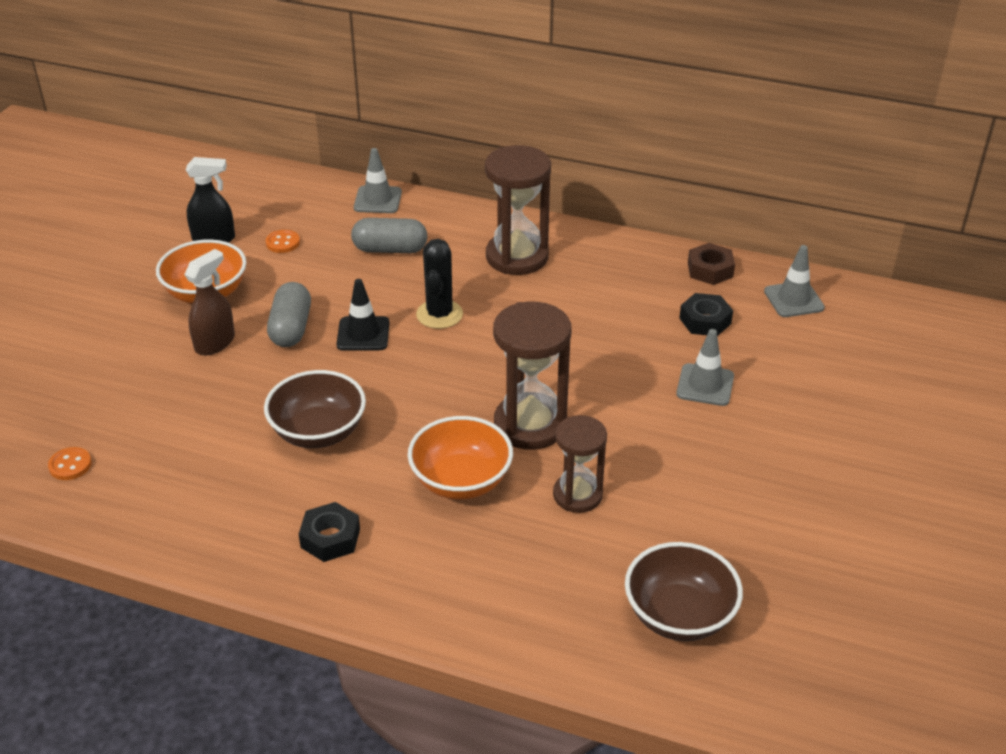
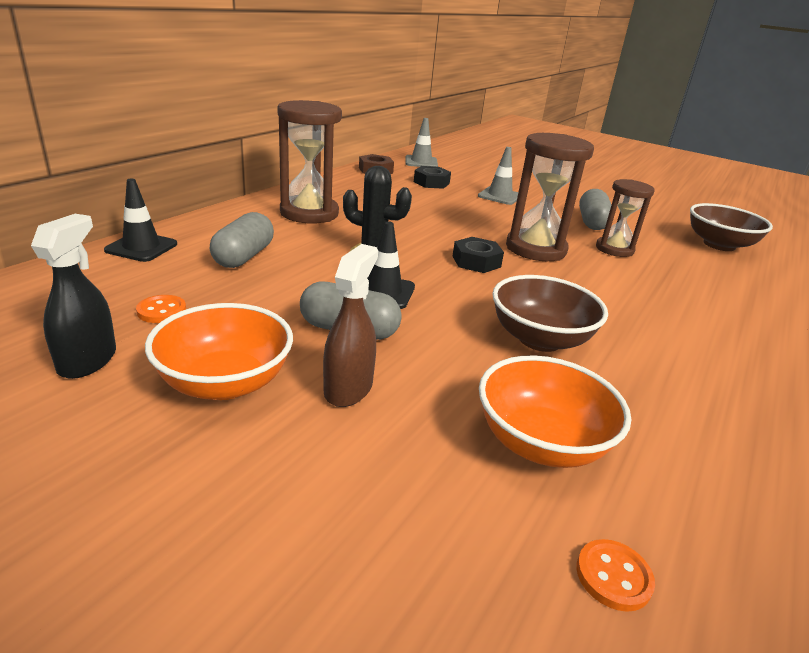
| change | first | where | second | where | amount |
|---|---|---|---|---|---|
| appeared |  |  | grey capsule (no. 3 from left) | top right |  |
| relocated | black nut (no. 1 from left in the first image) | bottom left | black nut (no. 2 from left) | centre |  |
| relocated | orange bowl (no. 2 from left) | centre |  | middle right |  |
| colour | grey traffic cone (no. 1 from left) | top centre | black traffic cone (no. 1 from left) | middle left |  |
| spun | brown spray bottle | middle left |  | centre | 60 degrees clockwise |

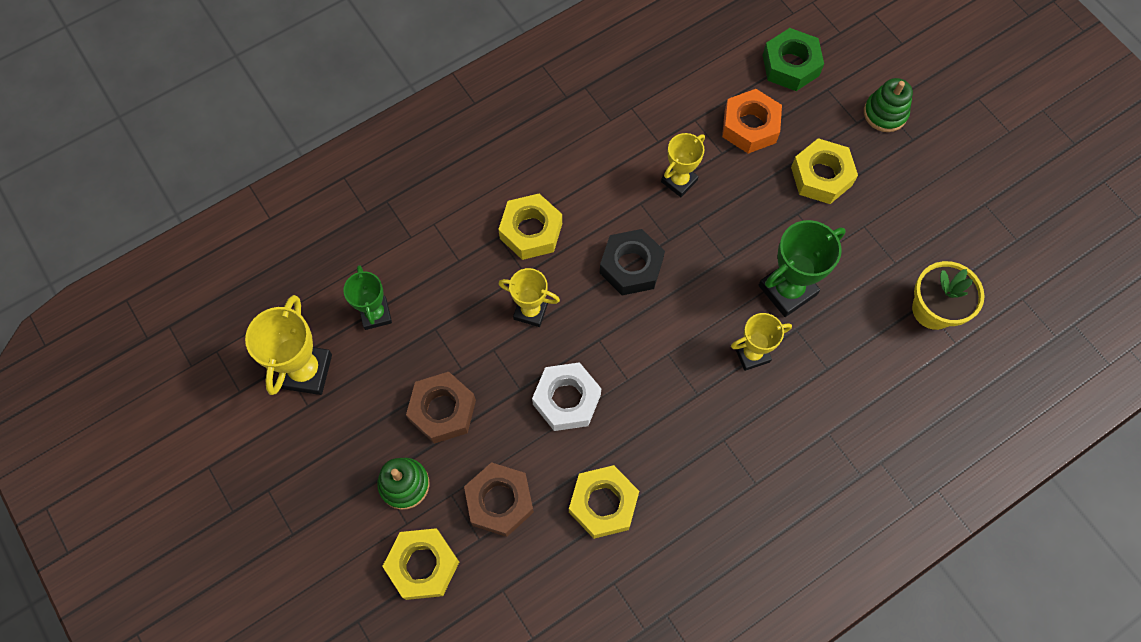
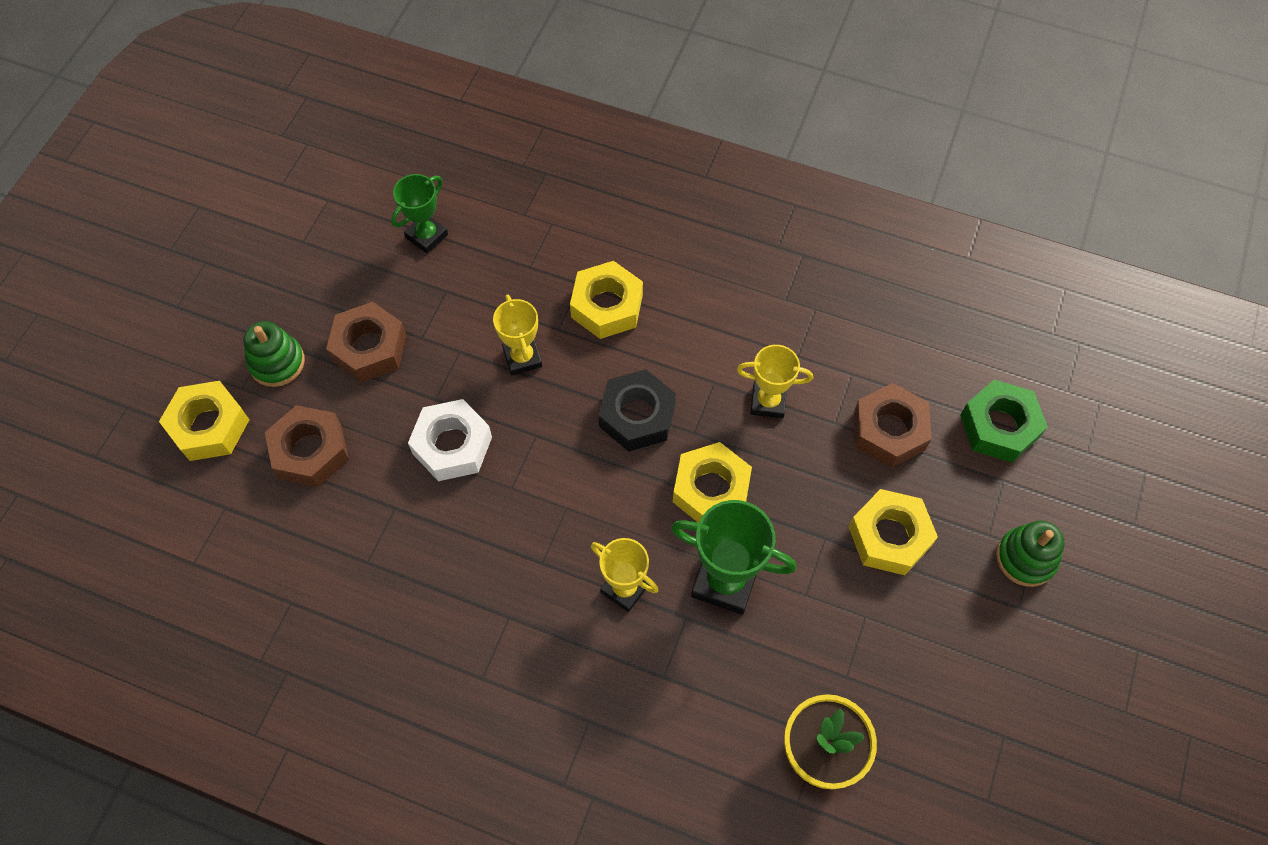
| change | first | where | second | where | amount |
|---|---|---|---|---|---|
| missing | yellow trophy (no. 1 from left) | middle left |  |  |  |
| relocated | yellow nut (no. 3 from left) | bottom centre |  | centre |  |
| colour | orange nut | top centre | brown nut (no. 3 from left) | middle right |  |

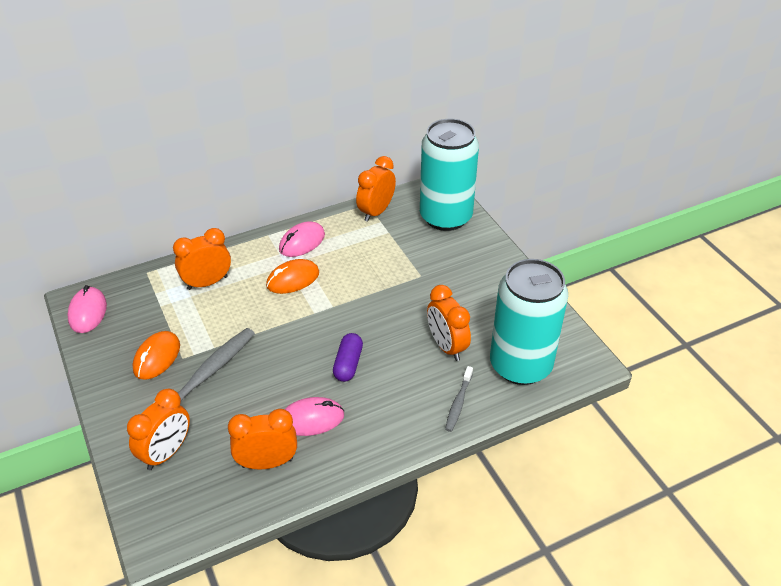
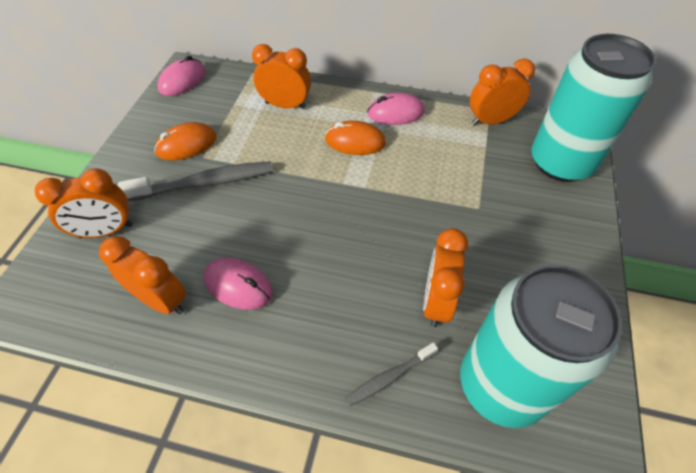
| change | first | where | second | where | amount |
|---|---|---|---|---|---|
| missing | purple capsule | centre |  |  |  |

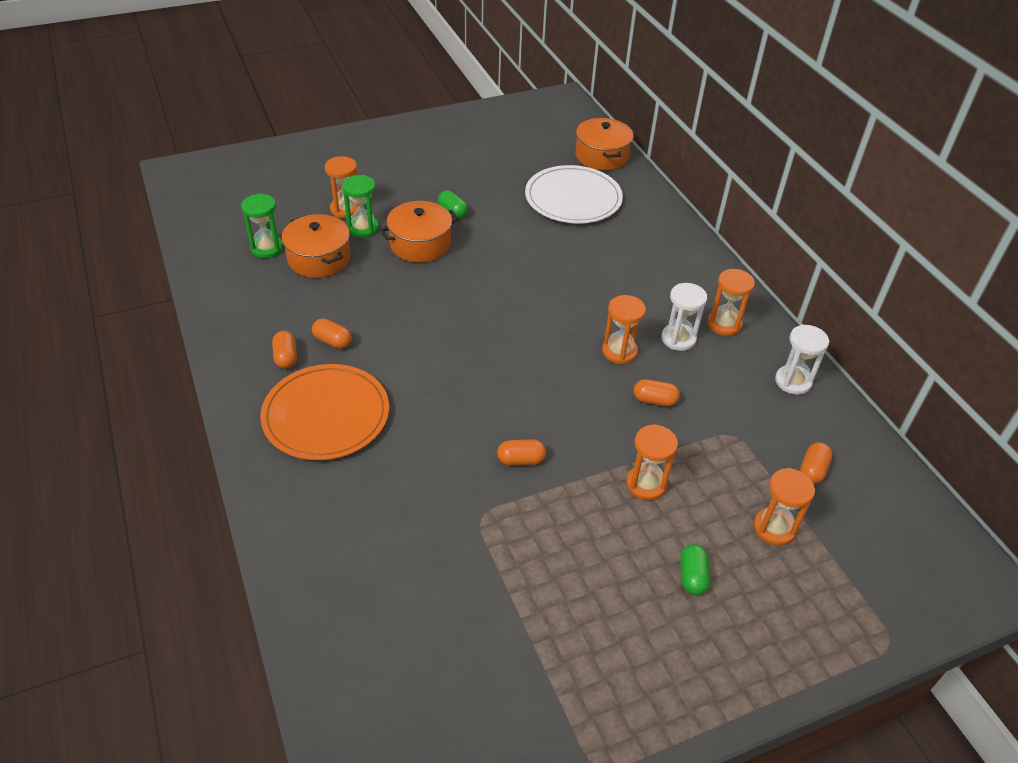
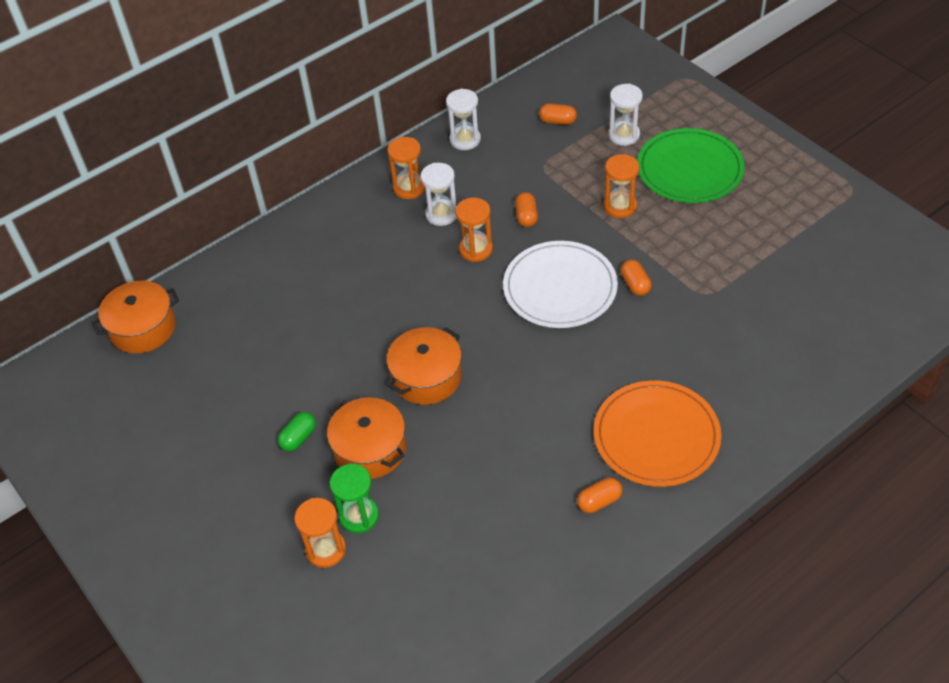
| change | first | where | second | where | amount |
|---|---|---|---|---|---|
| missing | green hourglass (no. 1 from left) | top left |  |  |  |
| missing | orange capsule (no. 2 from left) | middle left |  |  |  |
| relocated | orange pot (no. 1 from left in the first image) | top left | orange pot (no. 3 from left) | centre |  |
| relocated | white plate | top centre |  | centre |  |
| exchanged | green capsule (no. 2 from left) | bottom right | green plate | top right |  |
| colour | orange hourglass (no. 5 from left) | middle right | white hourglass (no. 3 from left) | top centre |  |

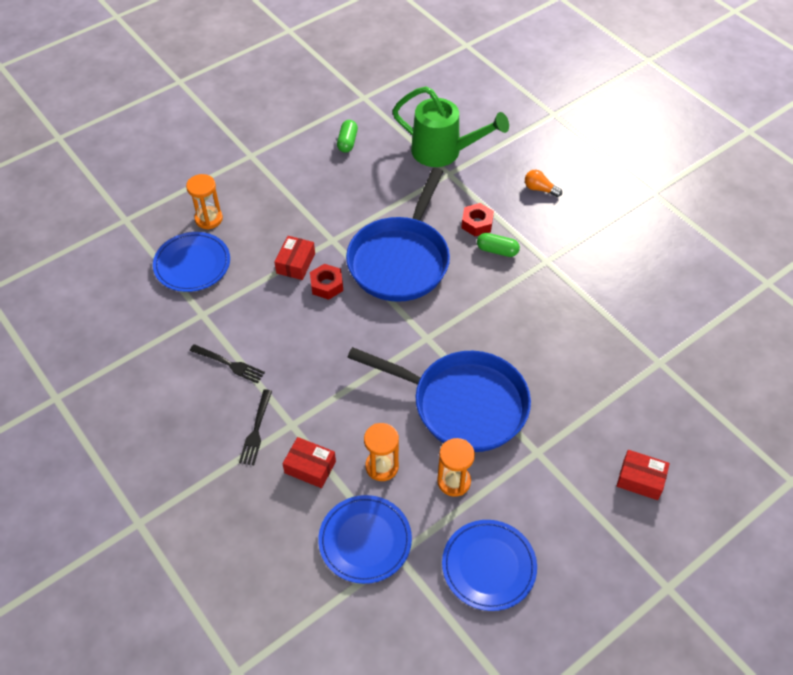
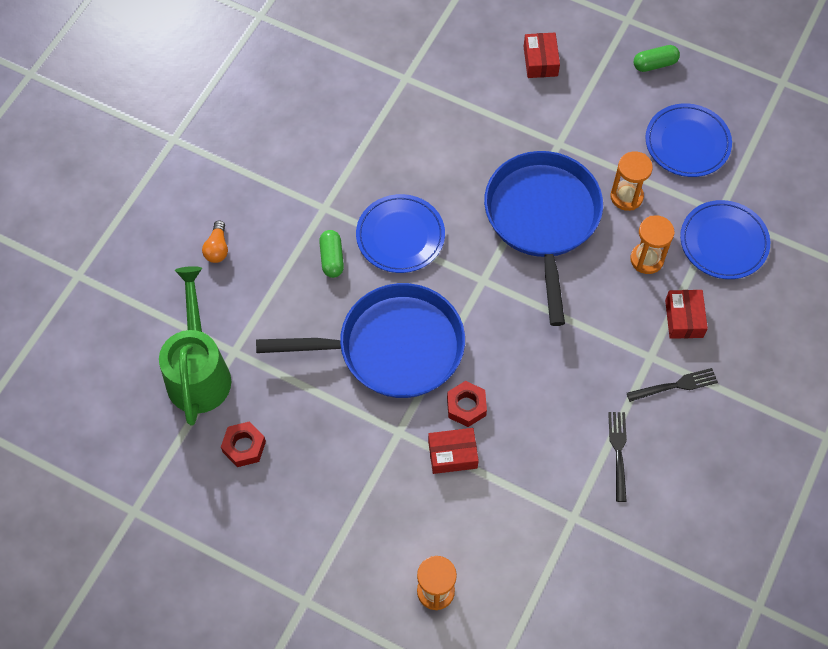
| change | first | where | second | where | amount |
|---|---|---|---|---|---|
| relocated | blue plate (no. 1 from left) | middle left |  | centre |  |
| relocated | green capsule (no. 1 from left in the first image) | top centre | green capsule (no. 2 from left) | top right |  |
| relocated | red nut (no. 2 from left in the first image) | top centre | red nut (no. 1 from left) | bottom left |  |

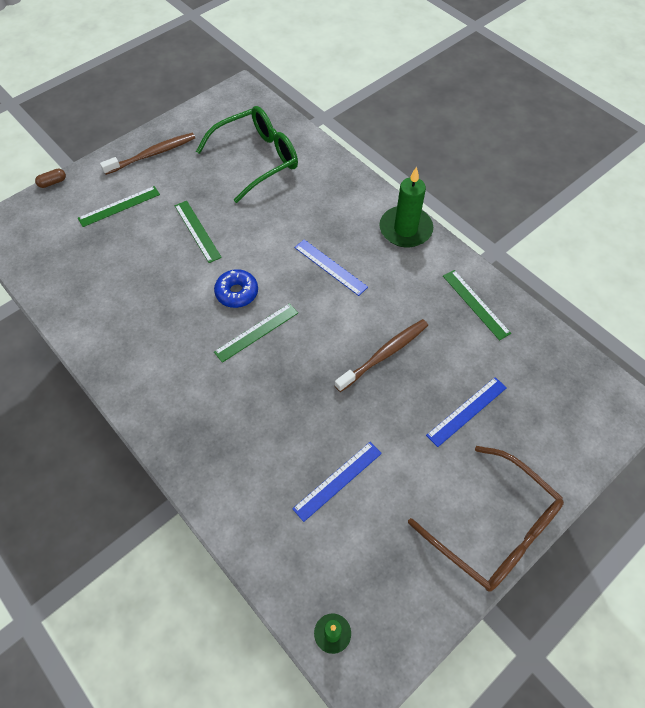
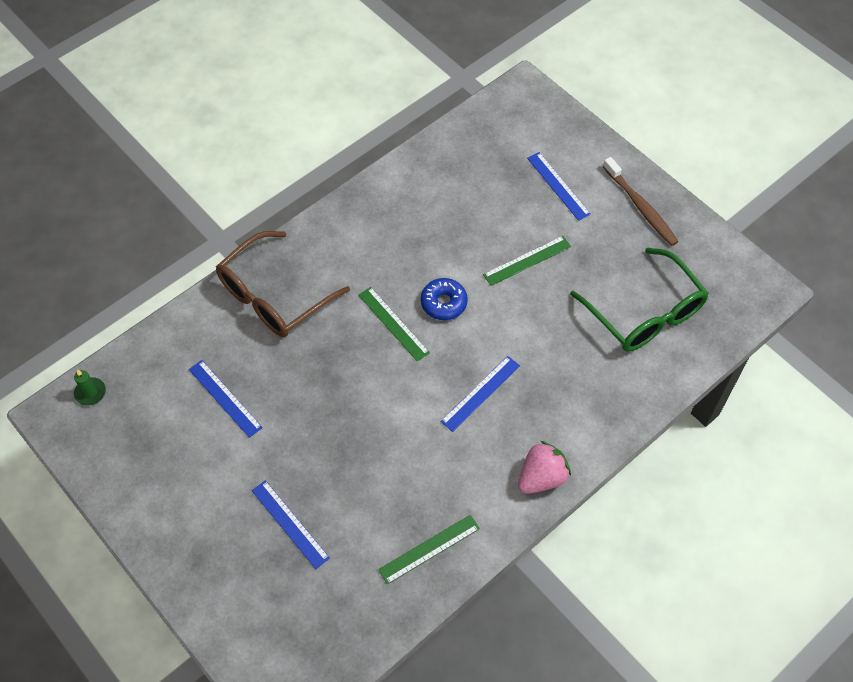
| change | first | where | second | where | amount |
|---|---|---|---|---|---|
| missing | brown capsule | top left |  |  |  |
| missing | brown toothbrush (no. 2 from left) | centre |  |  |  |
| relocated | brown glasses | bottom right |  | middle left |  |
| exchanged | green candle (no. 2 from left) | top centre | pink strawberry | bottom centre |  |
| colour | green ruler (no. 1 from left) | top left | blue ruler (no. 4 from left) | top centre |  |

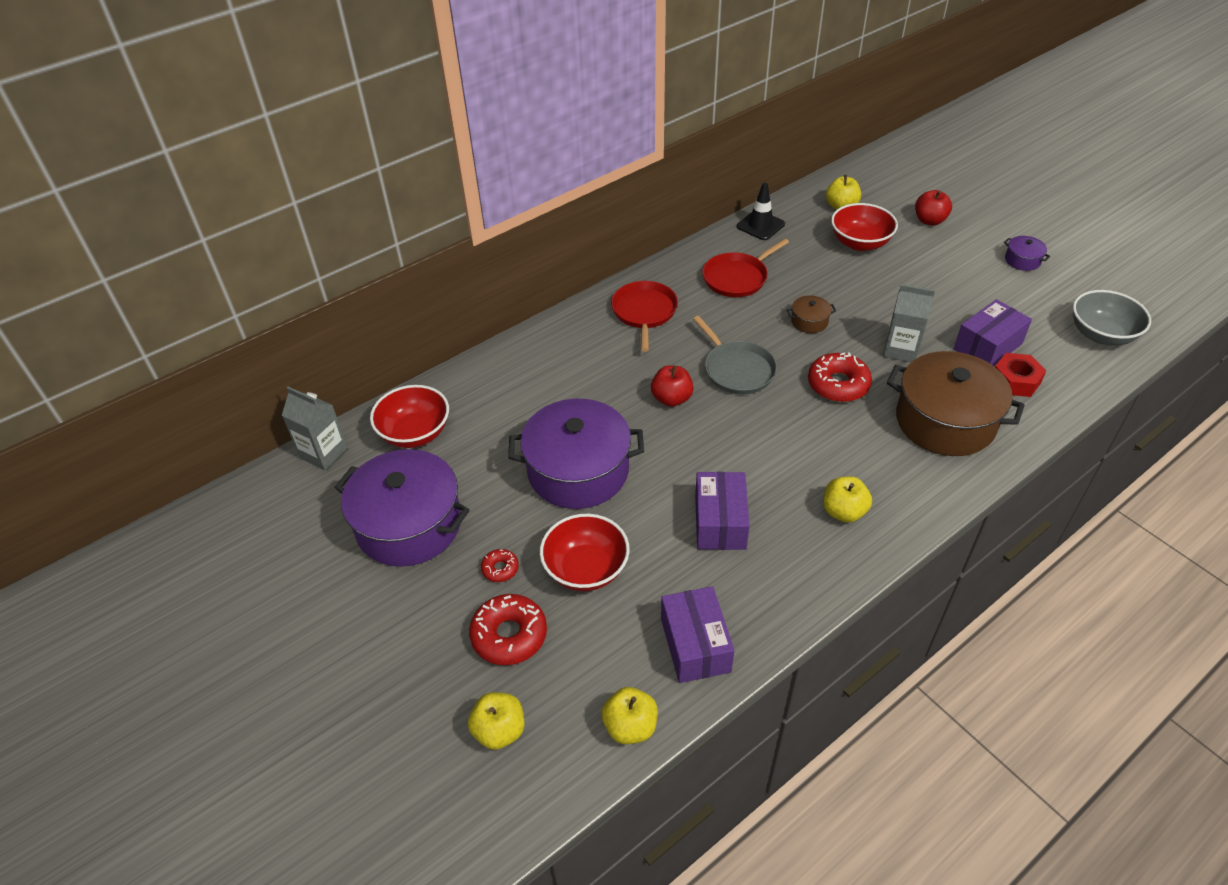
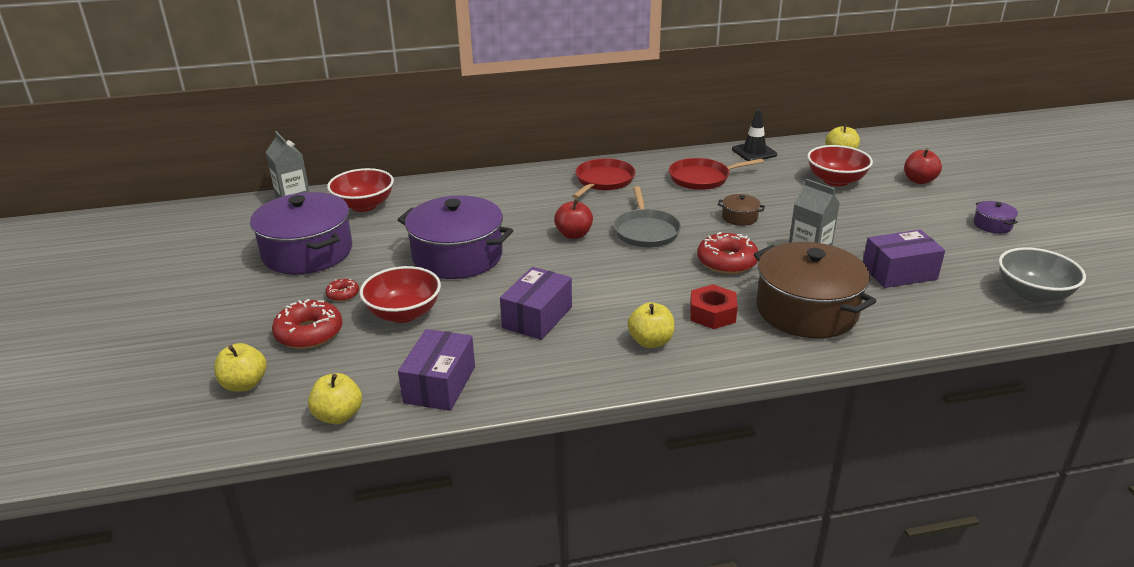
| change | first | where | second | where | amount |
|---|---|---|---|---|---|
| relocated | red nut | middle right |  | centre |  |

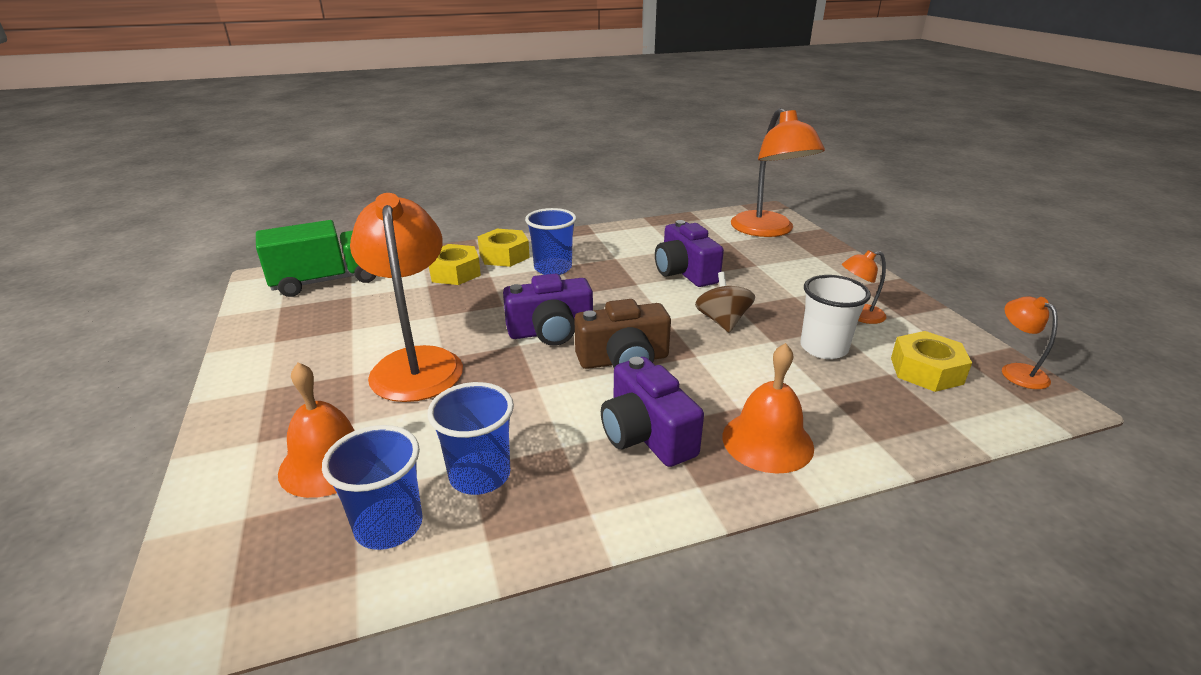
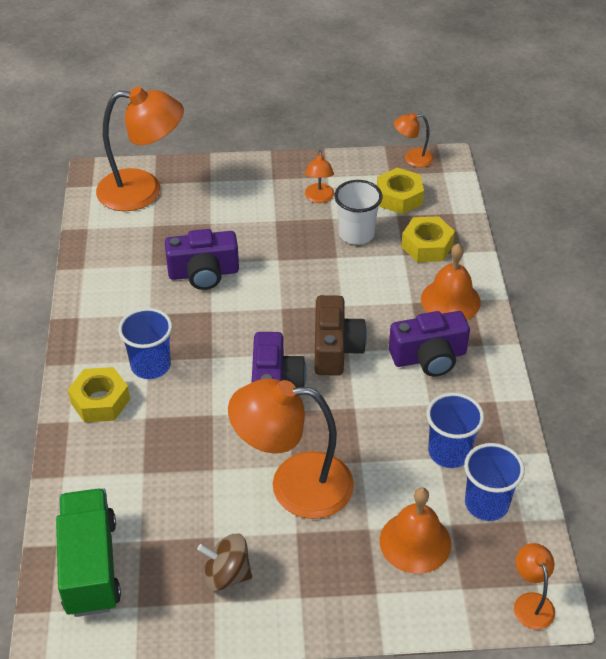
| change | first | where | second | where | amount |
|---|---|---|---|---|---|
| appeared |  |  | orange lamp (no. 5 from left) | bottom right |  |
| relocated | yellow nut (no. 1 from left in the first image) | centre | yellow nut (no. 3 from left) | middle right |  |
| relocated | brown spinning top | centre |  | bottom centre |  |

